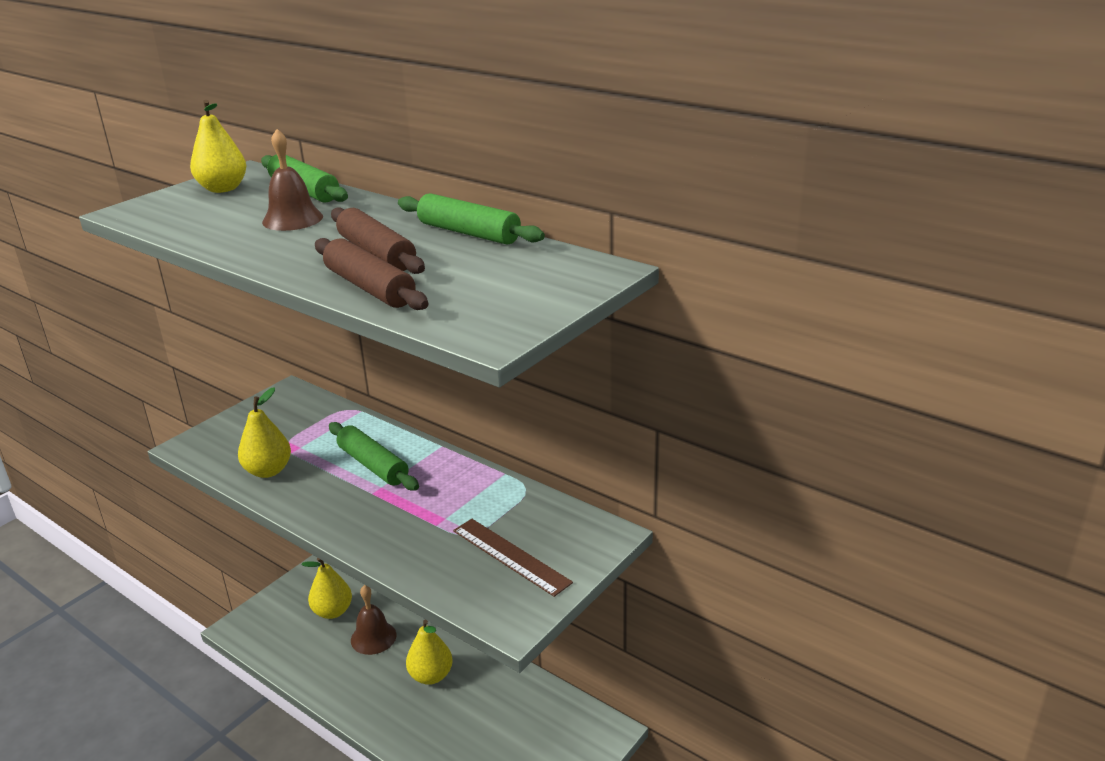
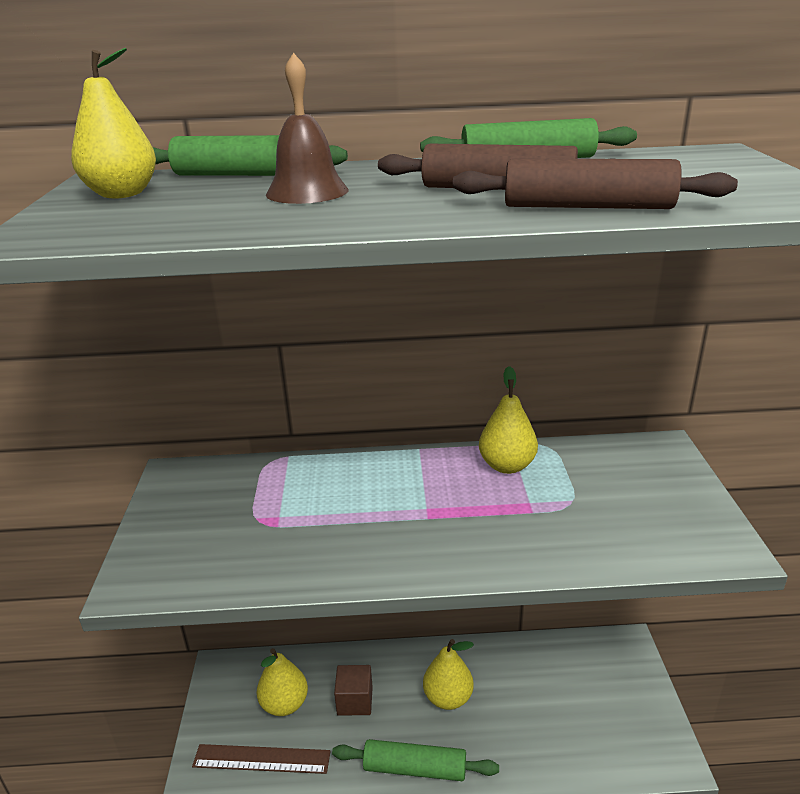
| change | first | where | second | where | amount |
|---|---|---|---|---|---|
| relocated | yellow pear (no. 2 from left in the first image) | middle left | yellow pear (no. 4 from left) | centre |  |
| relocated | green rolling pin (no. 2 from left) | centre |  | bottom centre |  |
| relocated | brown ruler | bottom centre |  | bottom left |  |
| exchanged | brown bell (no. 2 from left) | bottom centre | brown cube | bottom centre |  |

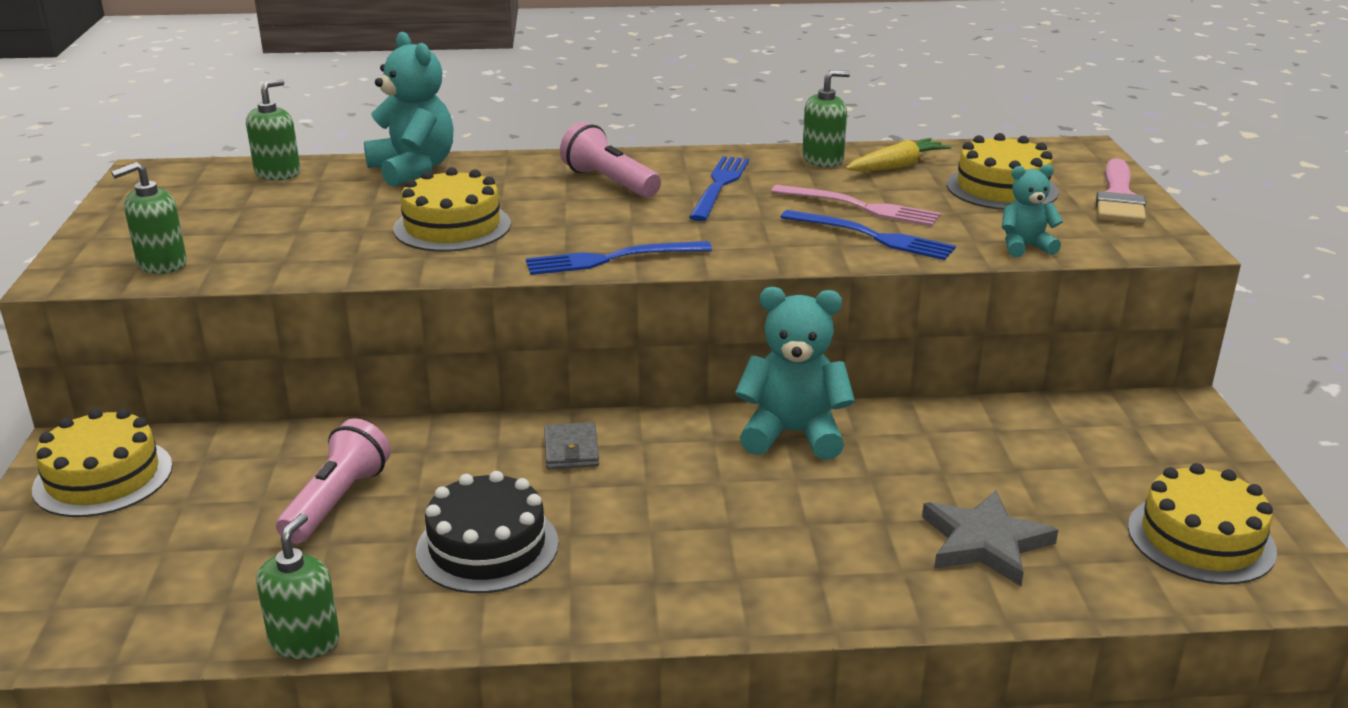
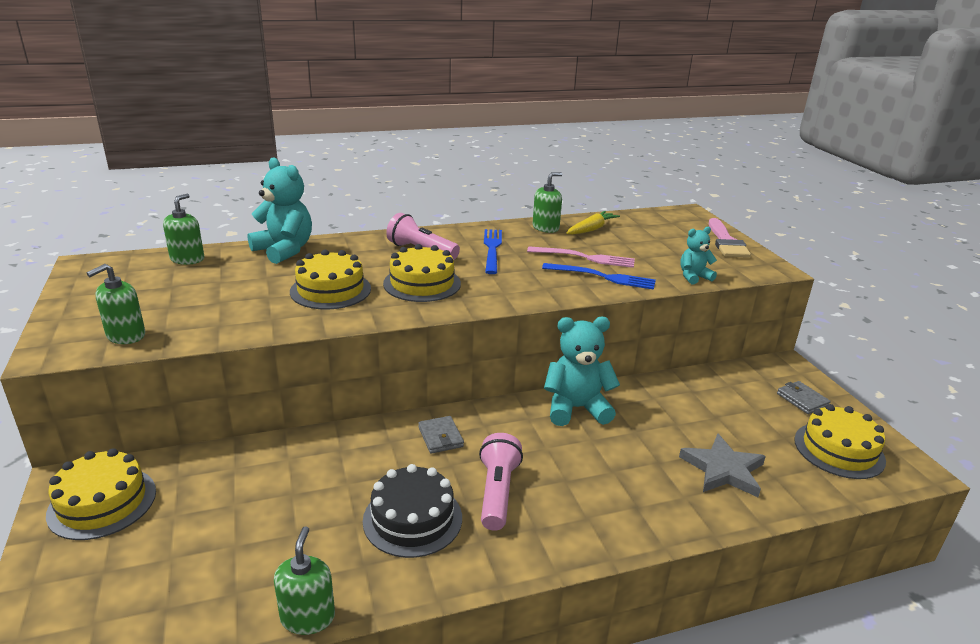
| change | first | where | second | where | amount |
|---|---|---|---|---|---|
| missing | blue fork (no. 1 from left) | centre |  |  |  |
| appeared |  |  | grey wallet (no. 2 from left) | middle right |  |
| relocated | pink flashlight (no. 1 from left in the first image) | bottom left | pink flashlight (no. 2 from left) | bottom centre |  |
| relocated | yellow cake (no. 3 from left) | top right |  | centre |  |

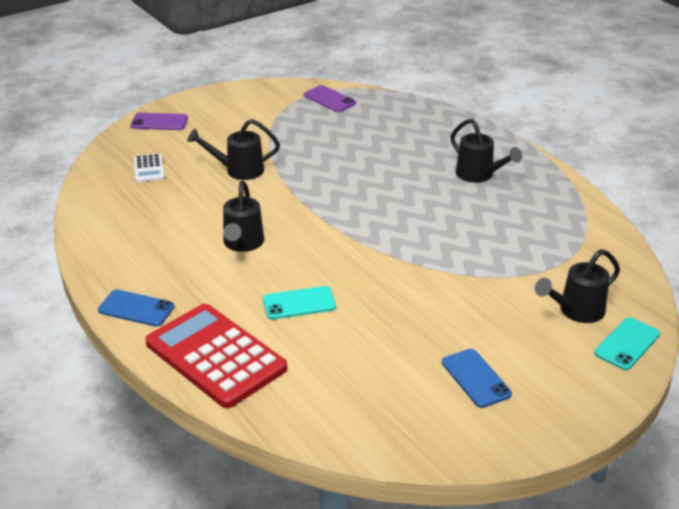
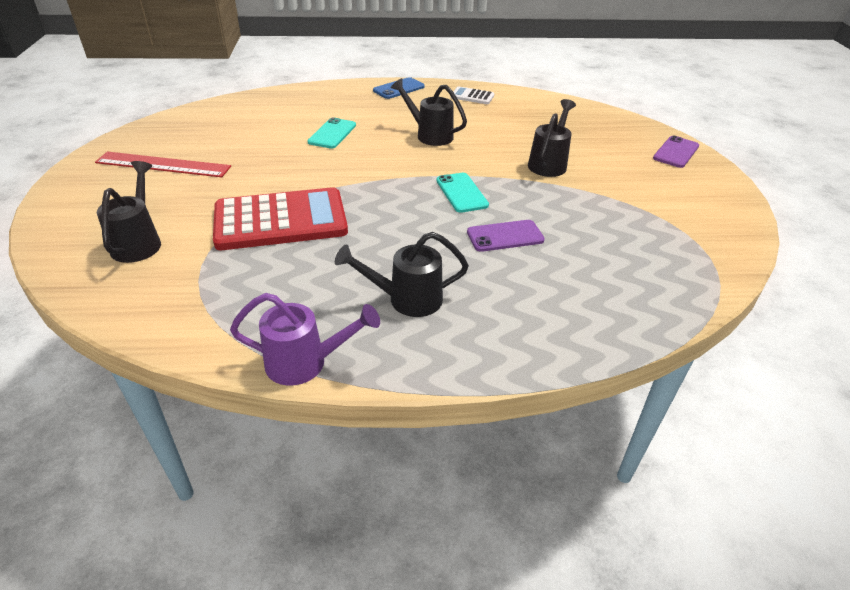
| change | first | where | second | where | amount |
|---|---|---|---|---|---|
| appeared |  |  | purple watering can | centre |  |
| relocated | white calculator | top left |  | top centre |  |
| relocated | red calculator | bottom left |  | middle left |  |
| relocated | purple phone (no. 2 from left in the first image) | top centre | purple phone (no. 1 from left) | centre |  |
| relocated | turquoise phone (no. 2 from left) | bottom right |  | top centre |  |
| exchanged | blue phone (no. 2 from left) | bottom right | red ruler | top left |  |

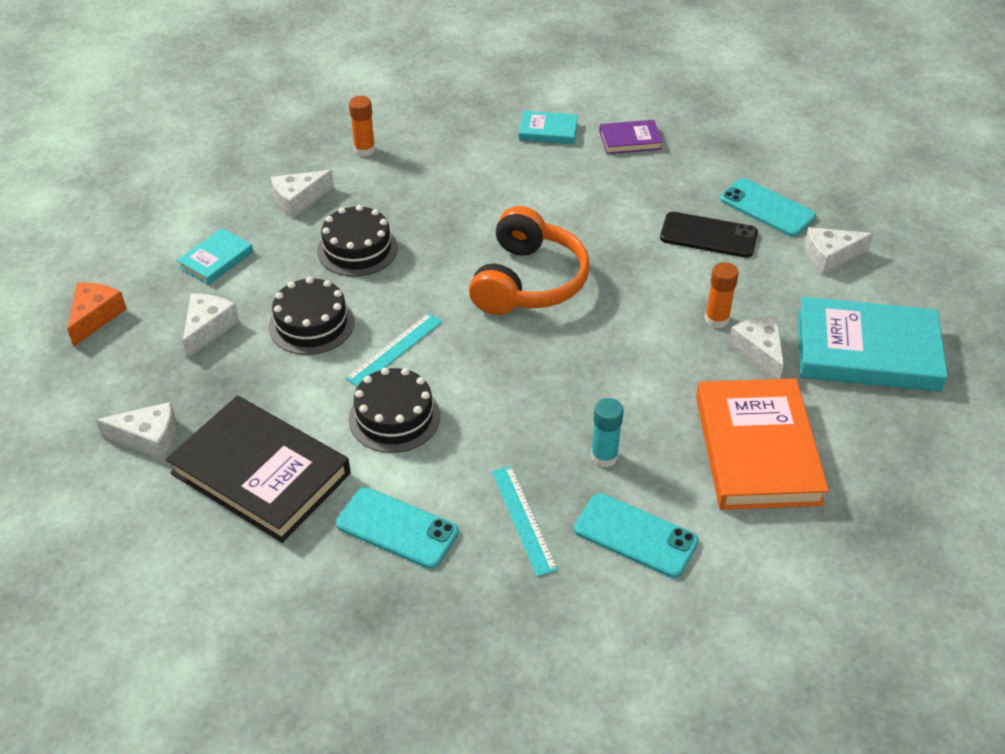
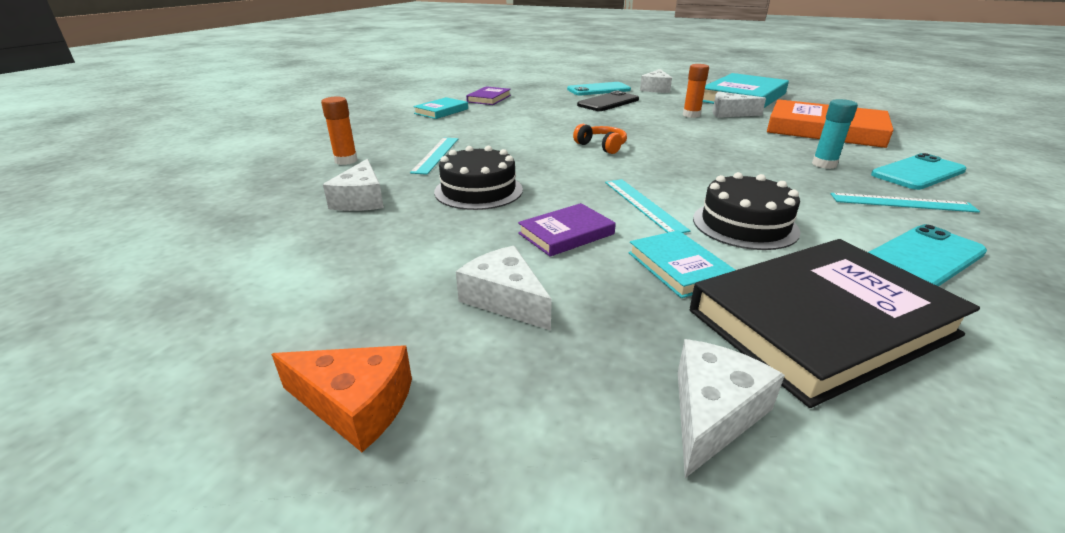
| change | first | where | second | where | amount |
|---|---|---|---|---|---|
| appeared |  |  | turquoise ruler (no. 1 from left) | top centre |  |
| relocated | turquoise book (no. 1 from left in the first image) | middle left | turquoise book (no. 2 from left) | centre |  |
| exchanged | black cake (no. 1 from left) | middle left | purple book (no. 2 from left) | centre |  |
| spun | orange cheese | middle left |  | bottom left | 150 degrees clockwise |
| size | orange headphones | centre |  | top centre | x0.47 |

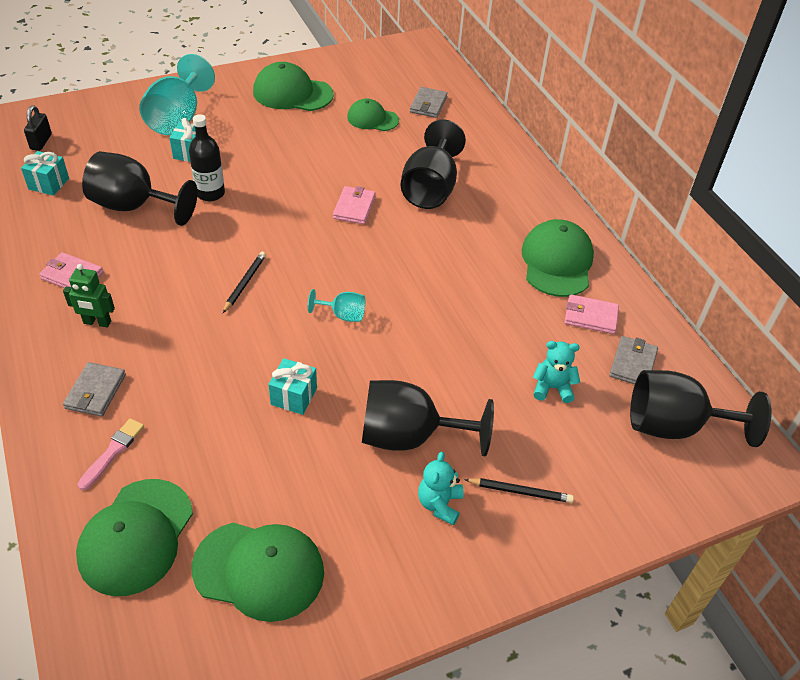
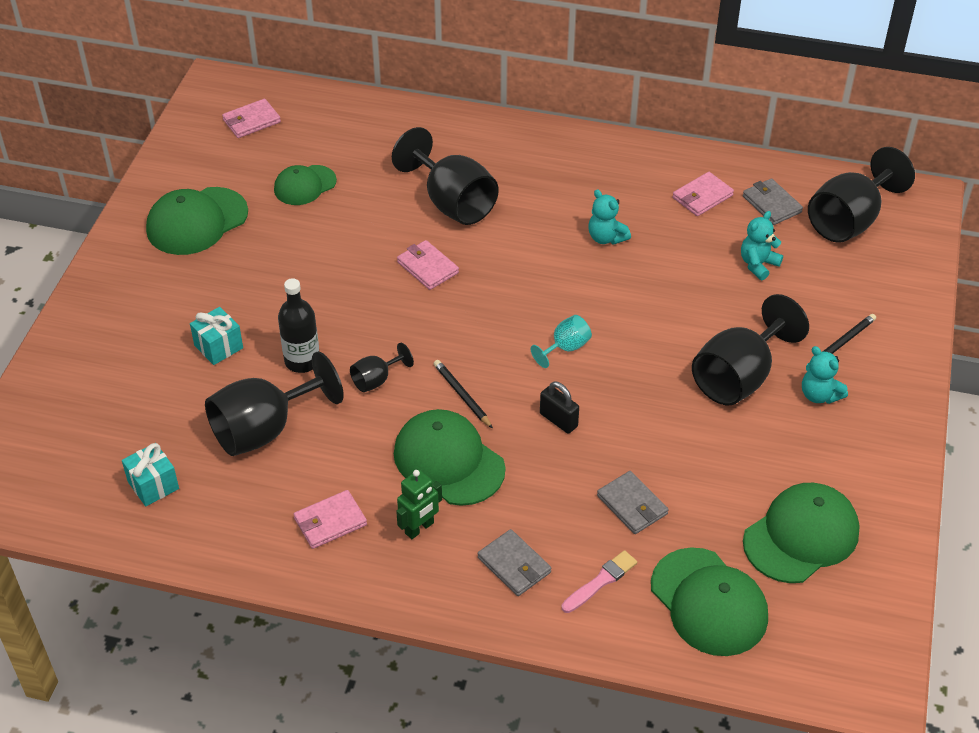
| change | first | where | second | where | amount |
|---|---|---|---|---|---|
| missing | turquoise goblet (no. 1 from left) | top left |  |  |  |
| missing | turquoise gift (no. 3 from left) | centre |  |  |  |
| appeared |  |  | pink wallet (no. 1 from left) | top left |  |
| appeared |  |  | black goblet (no. 2 from left) | centre |  |
| appeared |  |  | turquoise teddy bear (no. 1 from left) | top centre |  |
| relocated | black padlock | top left |  | centre |  |
| relocated | grey wallet (no. 2 from left) | top centre |  | bottom centre |  |
| relocated | green cap (no. 5 from left in the first image) | middle right | green cap (no. 3 from left) | centre |  |
| spun | pink brush | bottom left |  | bottom centre | 75 degrees clockwise |

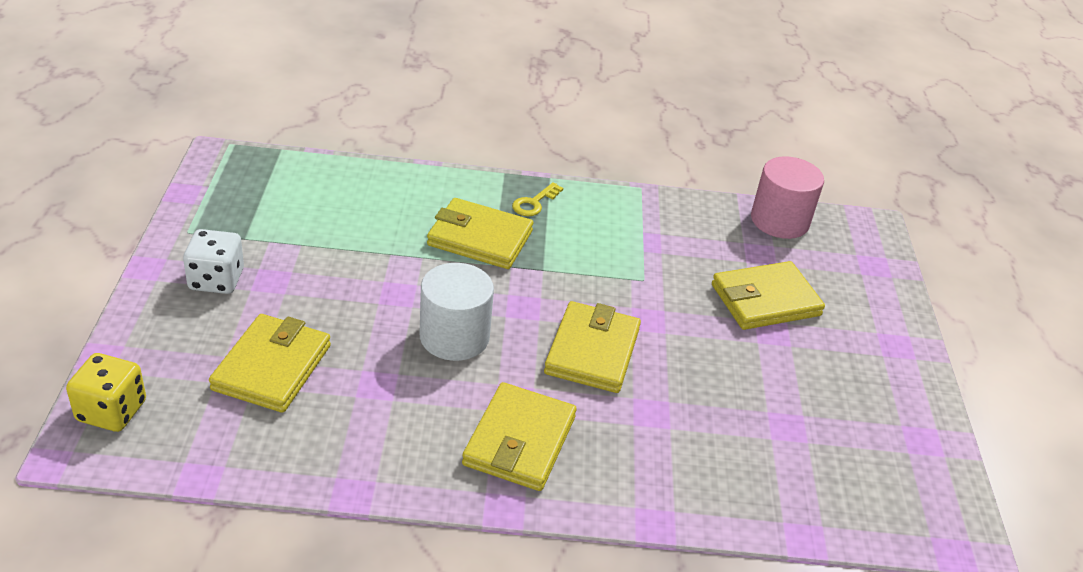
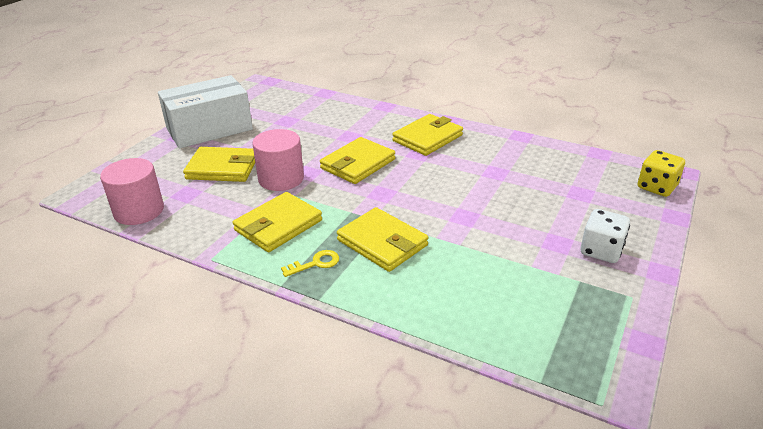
| change | first | where | second | where | amount |
|---|---|---|---|---|---|
| missing | white cylinder | centre |  |  |  |
| appeared |  |  | white box | top left |  |
| appeared |  |  | pink cylinder (no. 2 from left) | centre |  |
| relocated | yellow wallet (no. 1 from left in the first image) | middle left | yellow wallet (no. 2 from left) | centre |  |

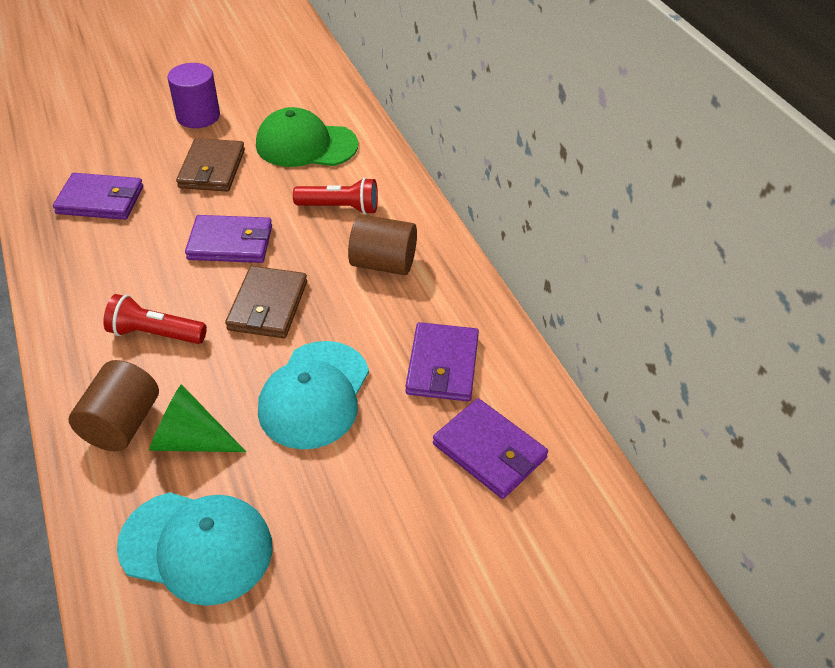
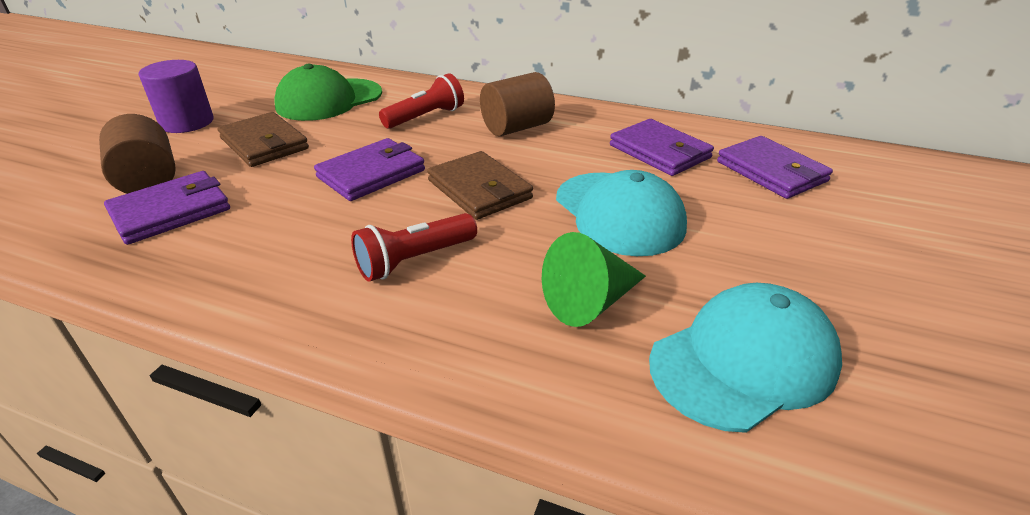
| change | first | where | second | where | amount |
|---|---|---|---|---|---|
| relocated | brown cylinder (no. 1 from left) | middle left |  | top left |  |
| spun | purple wallet (no. 4 from left) | bottom centre |  | top right | 60 degrees clockwise |

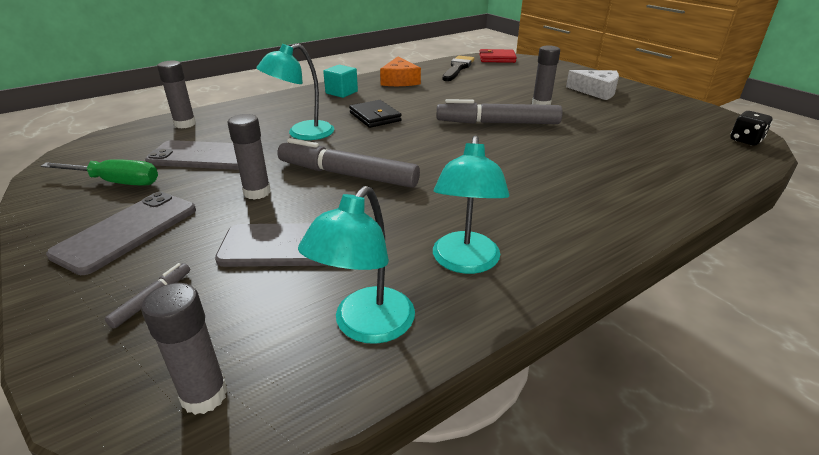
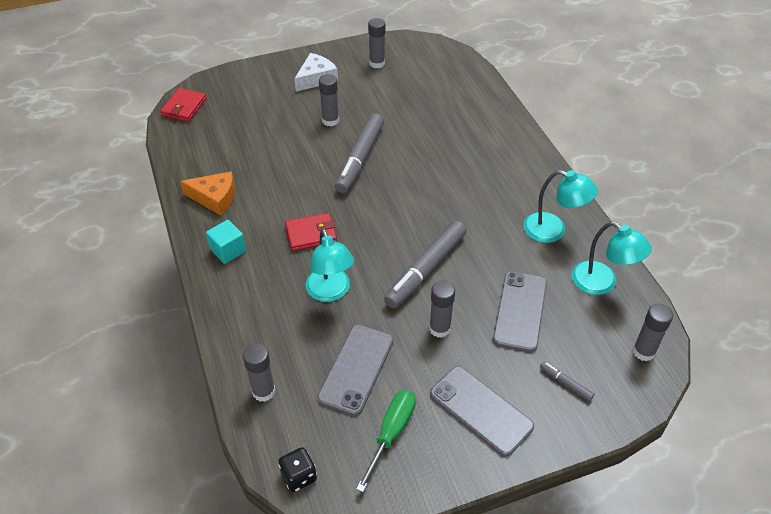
| change | first | where | second | where | amount |
|---|---|---|---|---|---|
| missing | black brush | top centre |  |  |  |
| appeared |  |  | grey glue stick (no. 3 from left) | top centre |  |
| relocated | black dice | top right |  | bottom centre |  |
| colour | black wallet | top centre | red wallet (no. 2 from left) | centre |  |

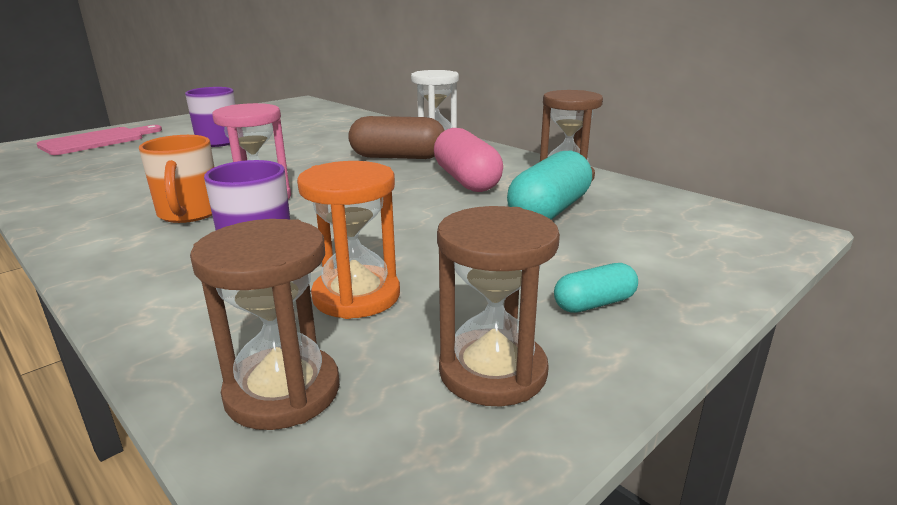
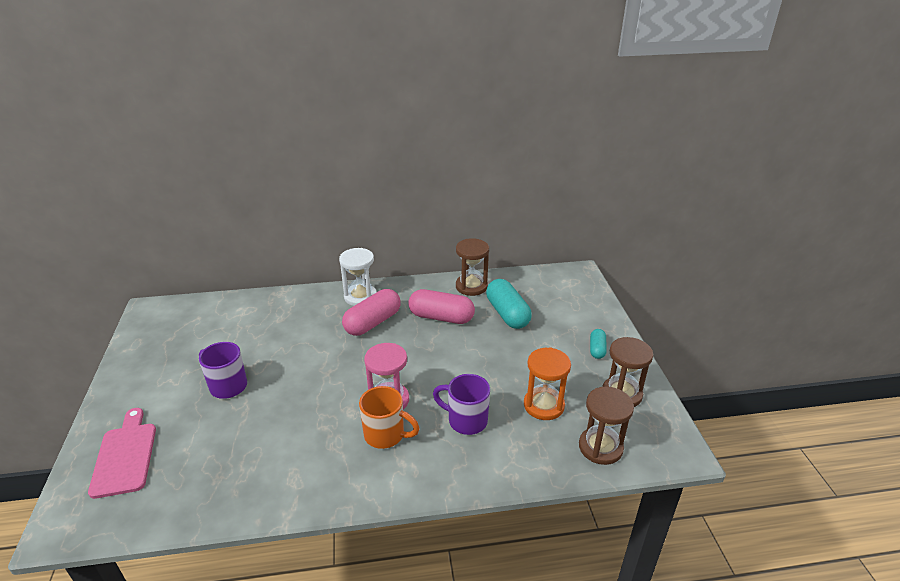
| change | first | where | second | where | amount |
|---|---|---|---|---|---|
| colour | brown capsule | top centre | pink capsule (no. 1 from left) | centre |  |

